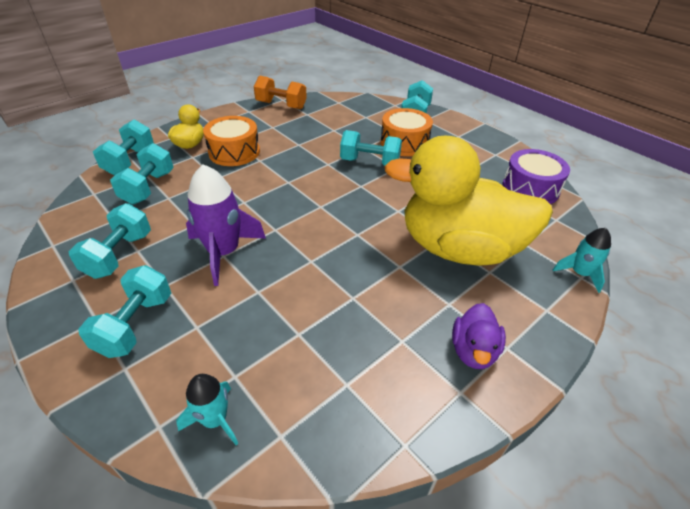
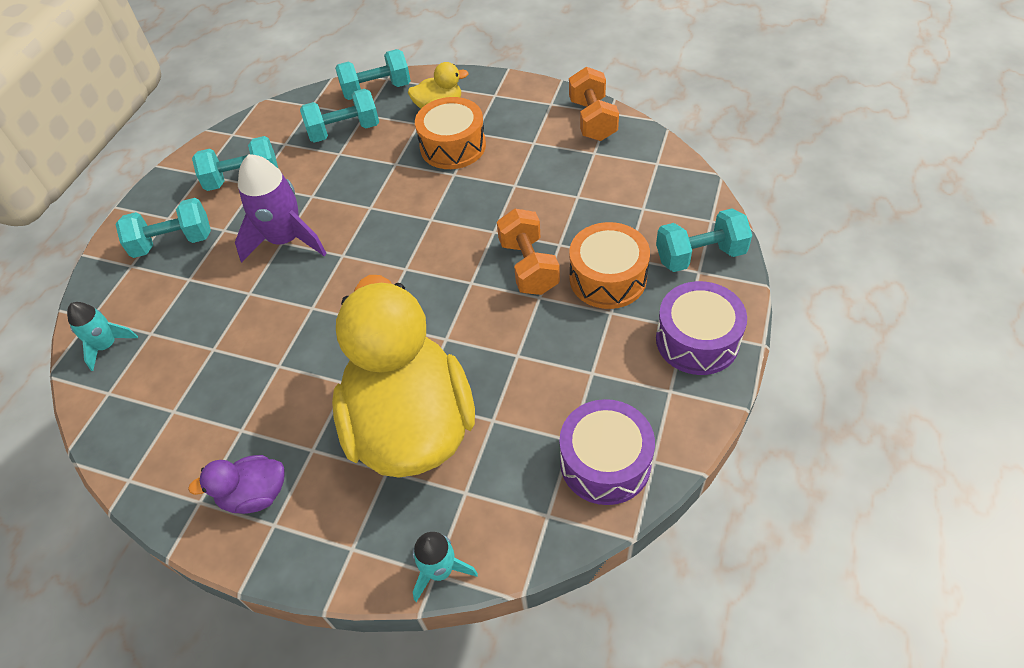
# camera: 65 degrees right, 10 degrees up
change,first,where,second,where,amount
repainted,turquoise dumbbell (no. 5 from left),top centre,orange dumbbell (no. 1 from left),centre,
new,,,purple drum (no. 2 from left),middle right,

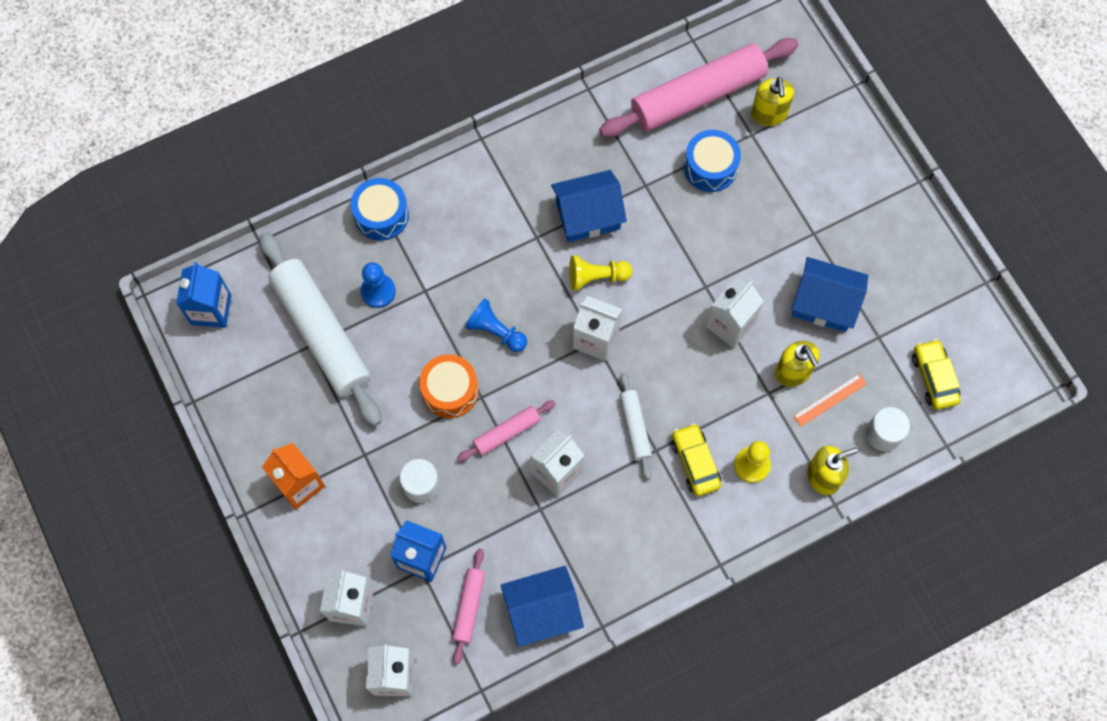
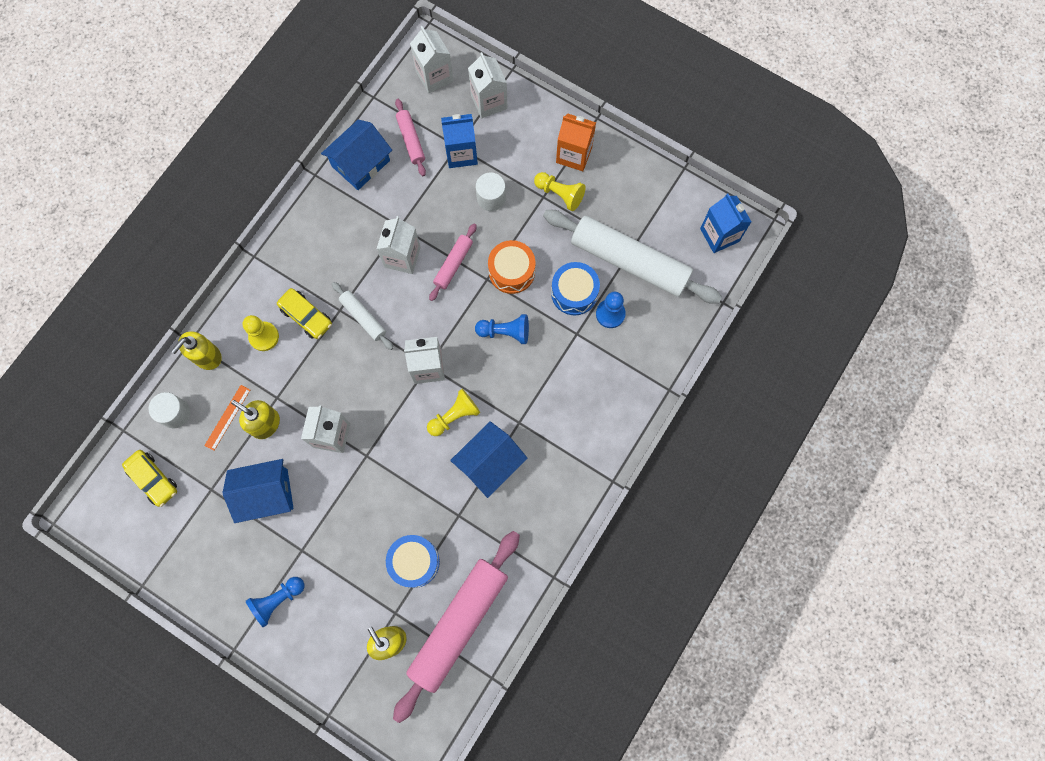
# camera: 150 degrees right, 5 degrees up
change,first,where,second,where,amount
new,,,blue pawn (no. 1 from left),bottom left,
new,,,yellow pawn (no. 3 from left),top centre,
shifted,blue drum (no. 1 from left in the first image),top centre,blue drum (no. 2 from left),centre,

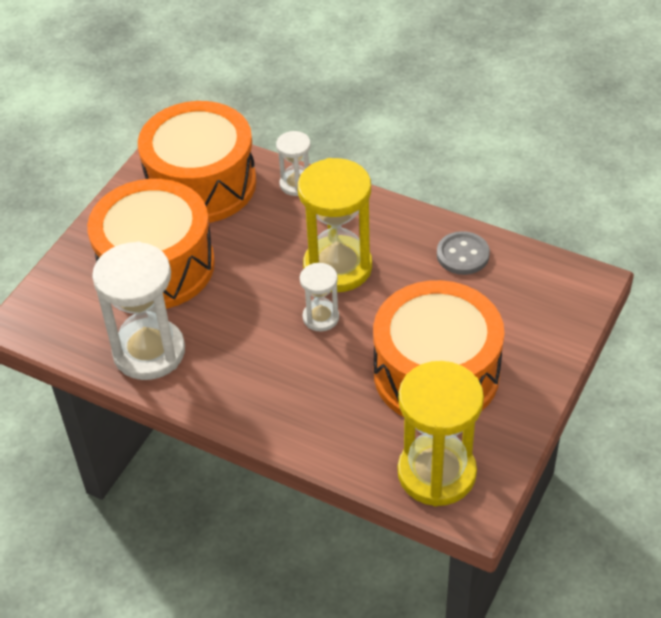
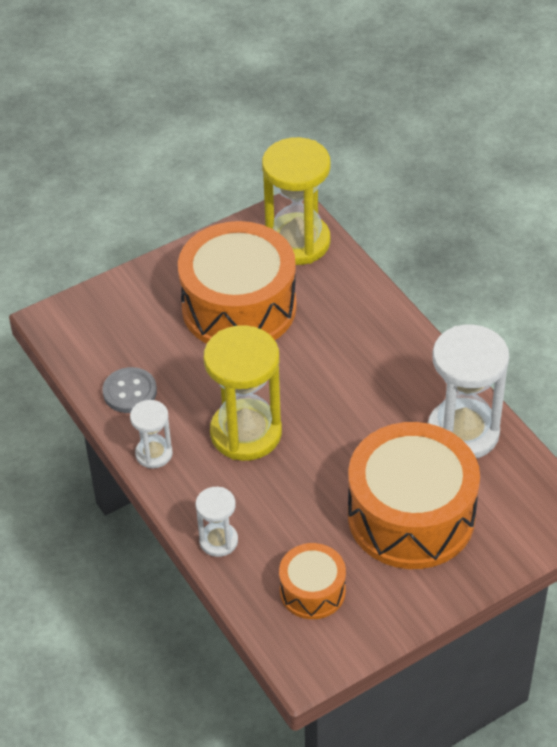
# camera: 150 degrees left, 0 degrees up
change,first,where,second,where,amount
shifted,white hourglass (no. 3 from left in the first image),centre,white hourglass (no. 1 from left),middle left,
scaled,orange drum (no. 2 from left),top left,,bottom centre,x0.50

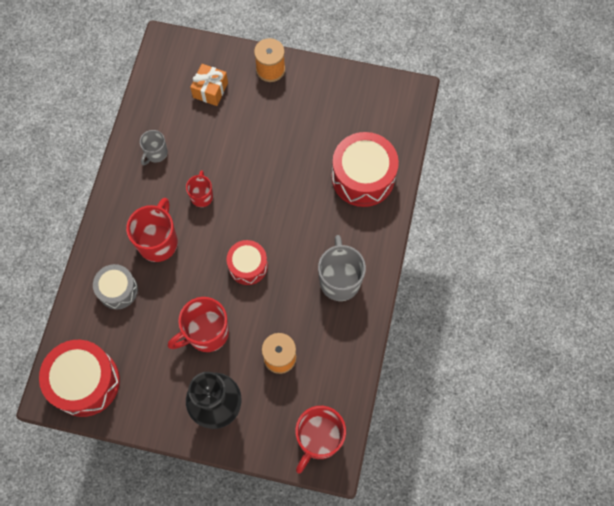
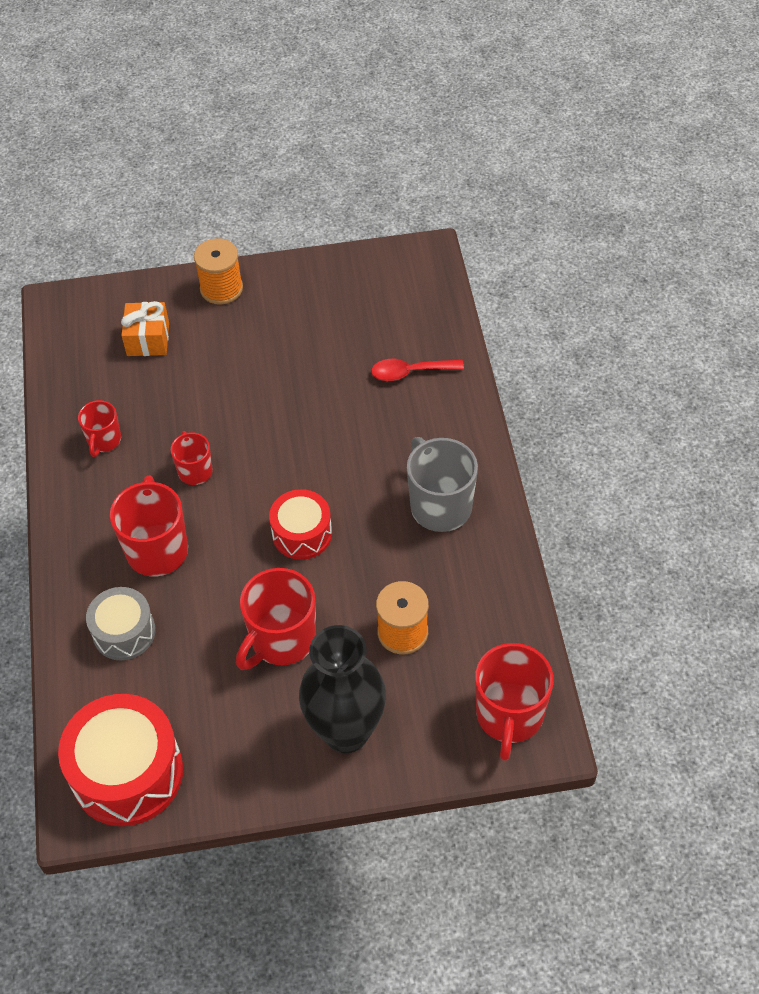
# camera: 20 degrees left, 15 degrees down
change,first,where,second,where,amount
repainted,grey mug (no. 1 from left),top left,red mug (no. 1 from left),middle left,
swapped,red drum (no. 3 from left),centre,red spoon,centre,

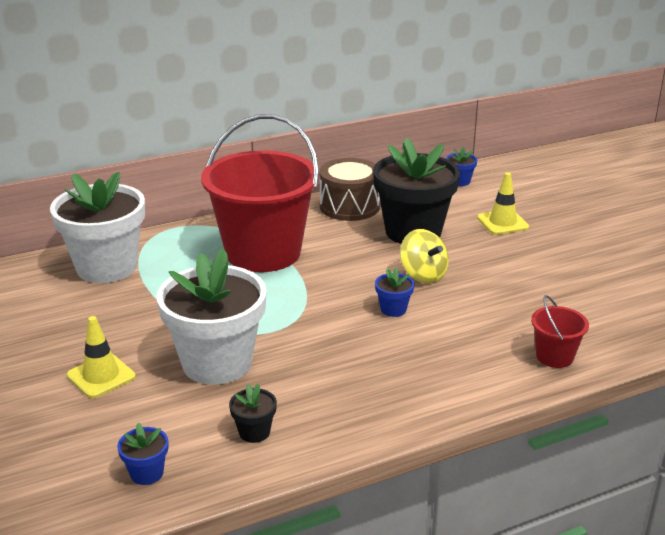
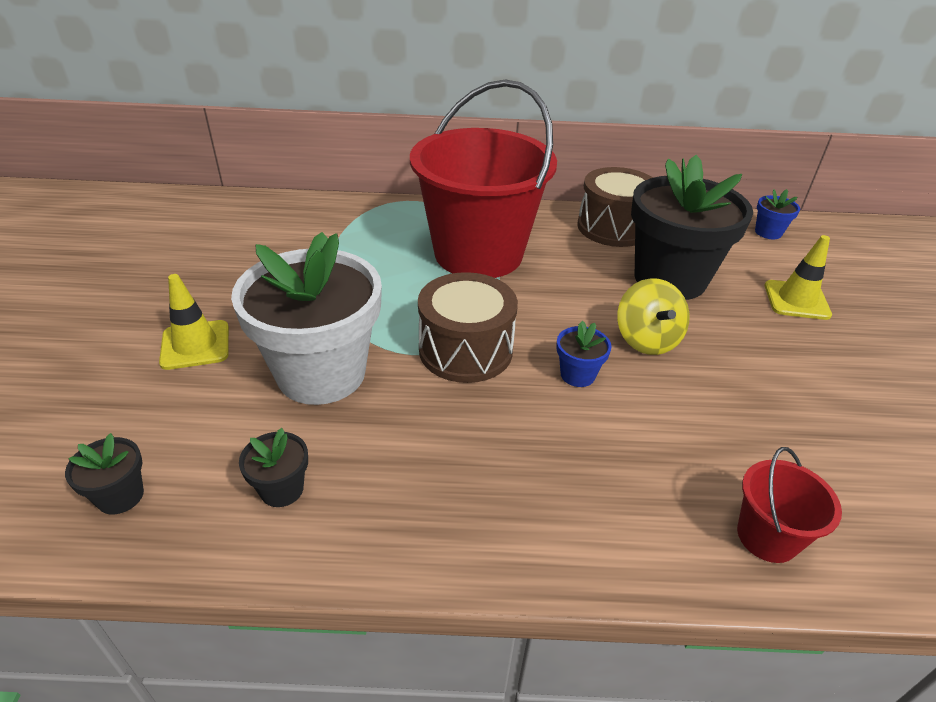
# camera: 25 degrees right, 10 degrees up
change,first,where,second,where,amount
repainted,blue flower pot (no. 1 from left),bottom left,black flower pot (no. 1 from left),bottom left,
new,,,brown drum (no. 1 from left),centre,
gone,white flower pot (no. 1 from left),middle left,,,

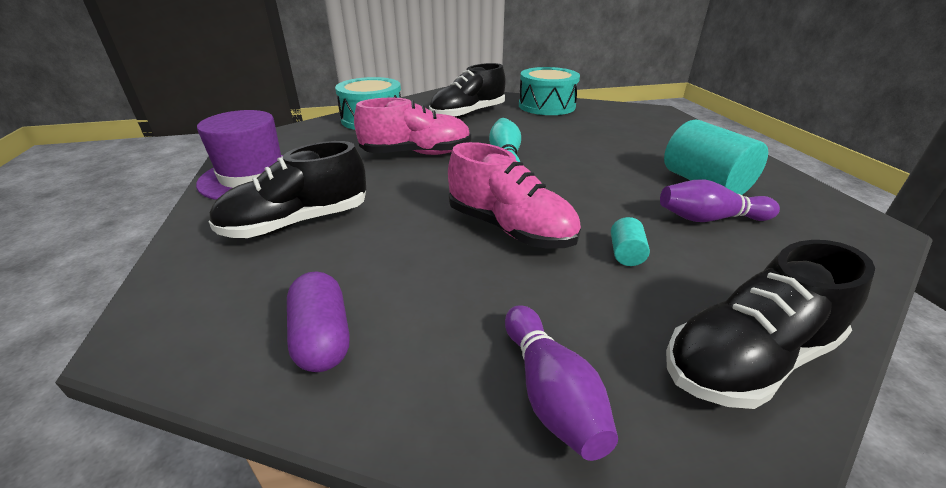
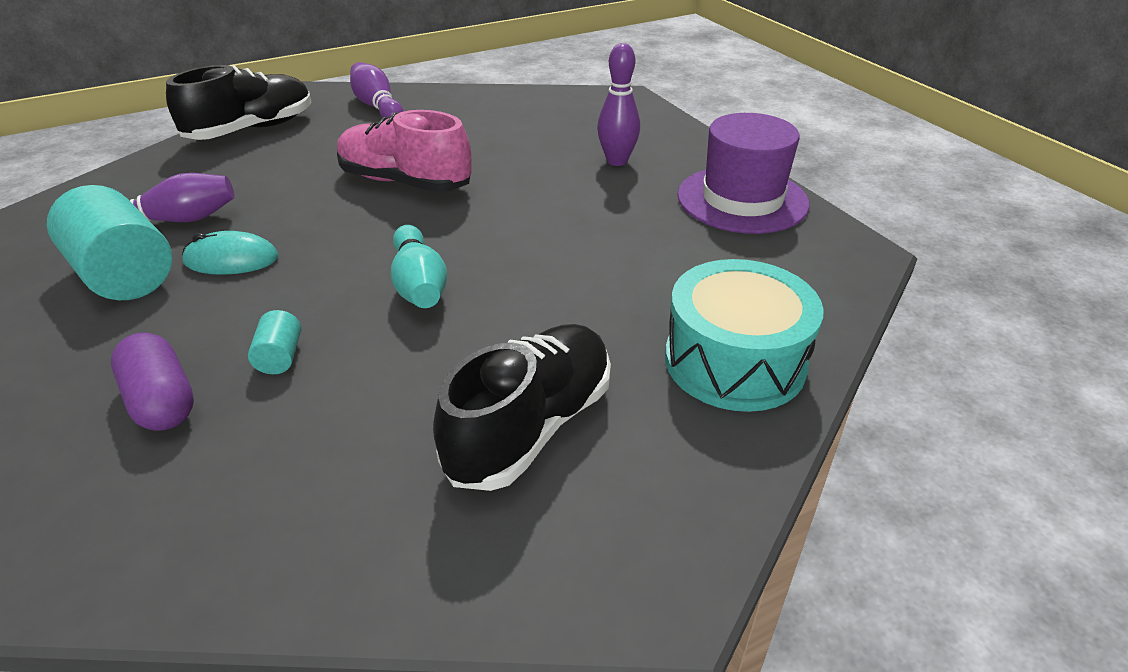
# camera: 165 degrees right, 5 degrees up
change,first,where,second,where,amount
shifted,purple capsule,centre,,middle left,
new,,,turquoise mouse,middle left,
shifted,turquoise cylinder (no. 1 from left in the first image),centre,turquoise cylinder (no. 2 from left),middle left,
swapped,black shoe (no. 1 from left),middle left,purple bowling pin (no. 3 from left),top centre,
gone,pink shoe (no. 1 from left),top centre,,,
gone,turquoise drum (no. 2 from left),top centre,,,

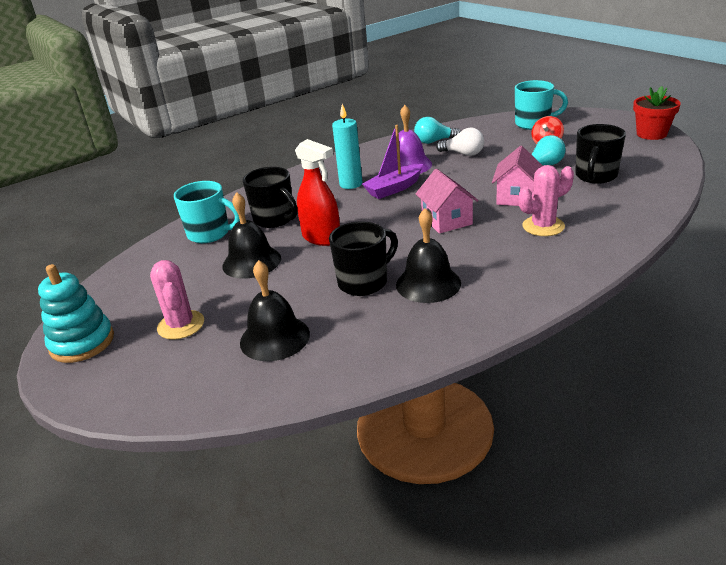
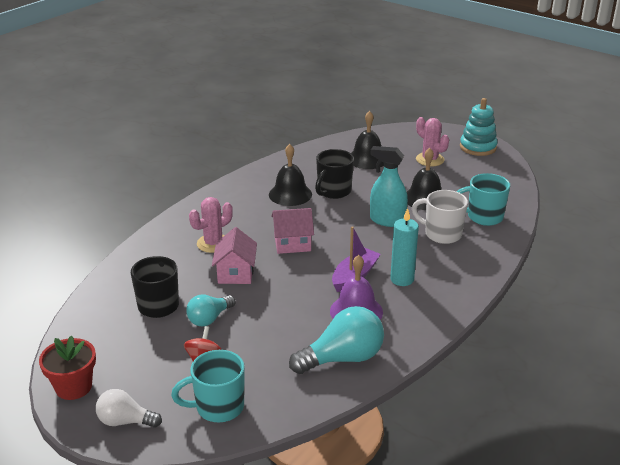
# camera: 160 degrees right, 0 degrees up
change,first,where,second,where,amount
shifted,white light bulb,top centre,,bottom left,
rotated,pink house (no. 1 from left in the first image),centre,pink house (no. 2 from left),centre,60 degrees counterclockwise
scaled,turquoise light bulb (no. 1 from left in the first image),top centre,turquoise light bulb (no. 2 from left),bottom centre,x1.64
repainted,red spray bottle,centre,turquoise spray bottle,centre,
repainted,black mug (no. 1 from left),centre,white mug,middle right,

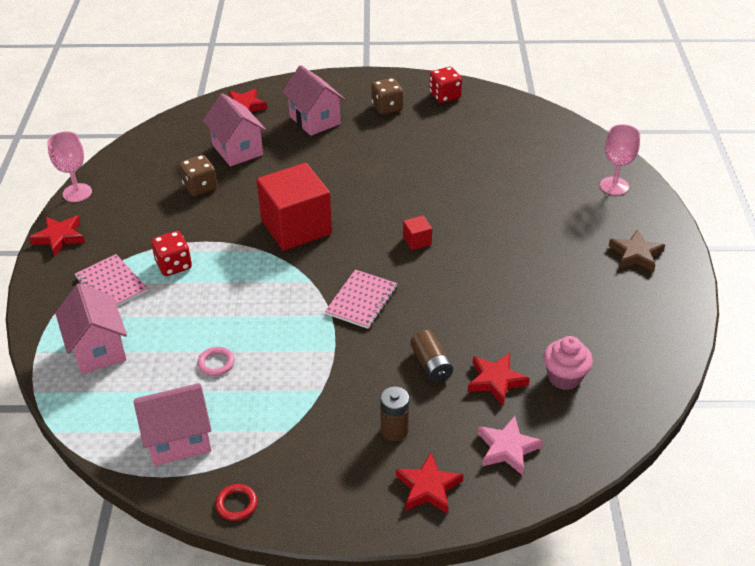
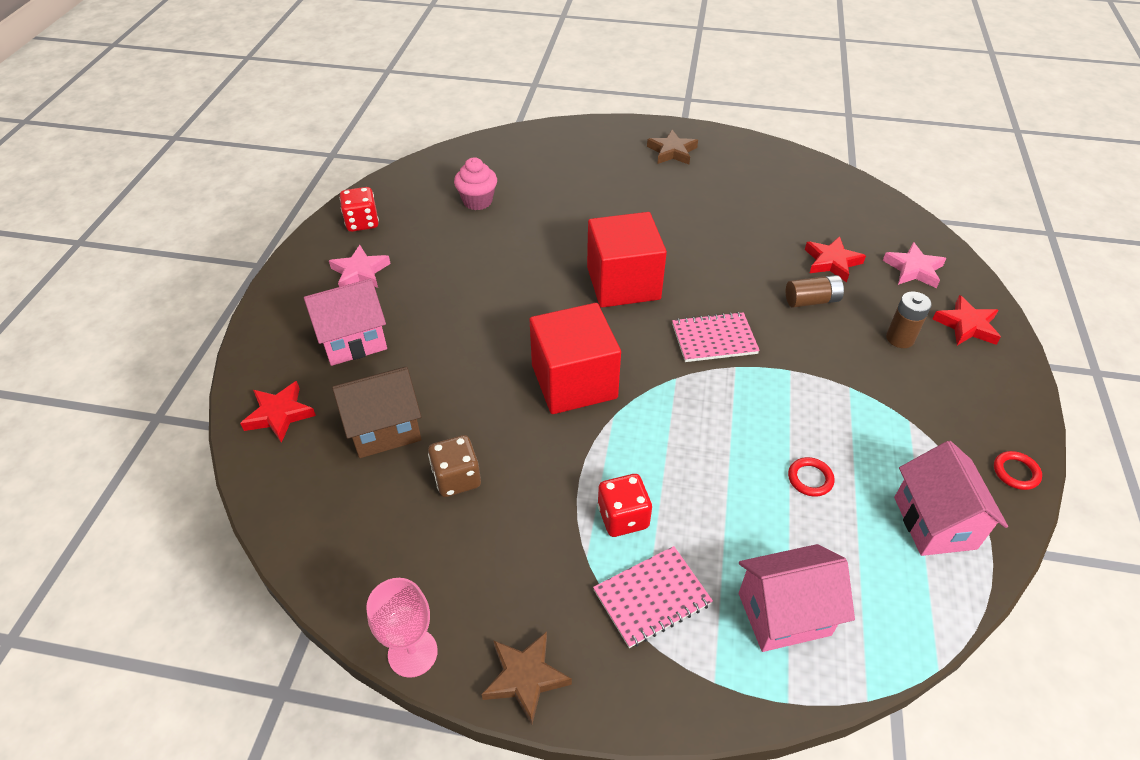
# camera: 80 degrees left, 5 degrees up
change,first,where,second,where,amount
swapped,brown dice (no. 2 from left),top centre,pink star (no. 1 from left),middle left,
repainted,pink house (no. 3 from left),top left,brown house,middle left,
shifted,pink cupcake,middle right,,top centre,
repainted,red star (no. 1 from left),middle left,brown star (no. 1 from left),bottom centre,
scaled,red cube (no. 2 from left),centre,,centre,x2.49
rotated,pink notebook (no. 2 from left),centre,,centre,45 degrees counterclockwise
repainted,pink ring,middle left,red ring (no. 1 from left),middle right,
gone,pink goblet (no. 2 from left),top right,,,

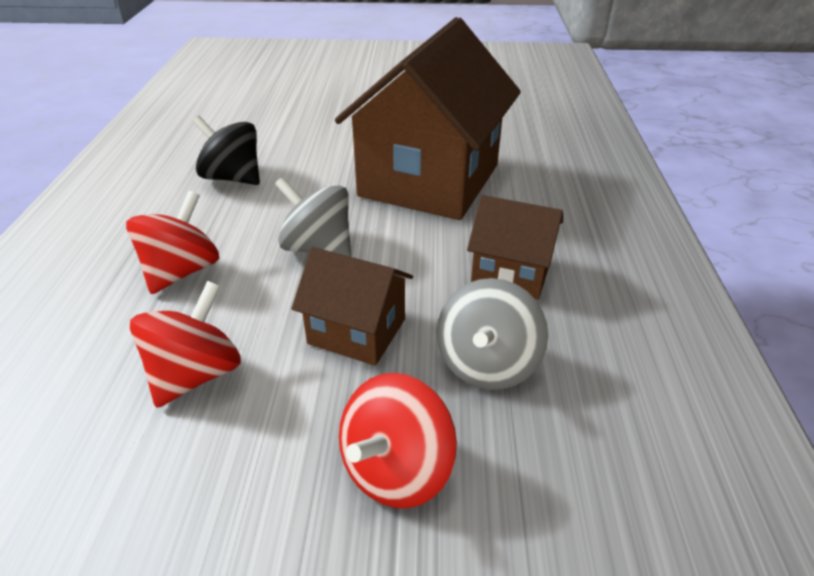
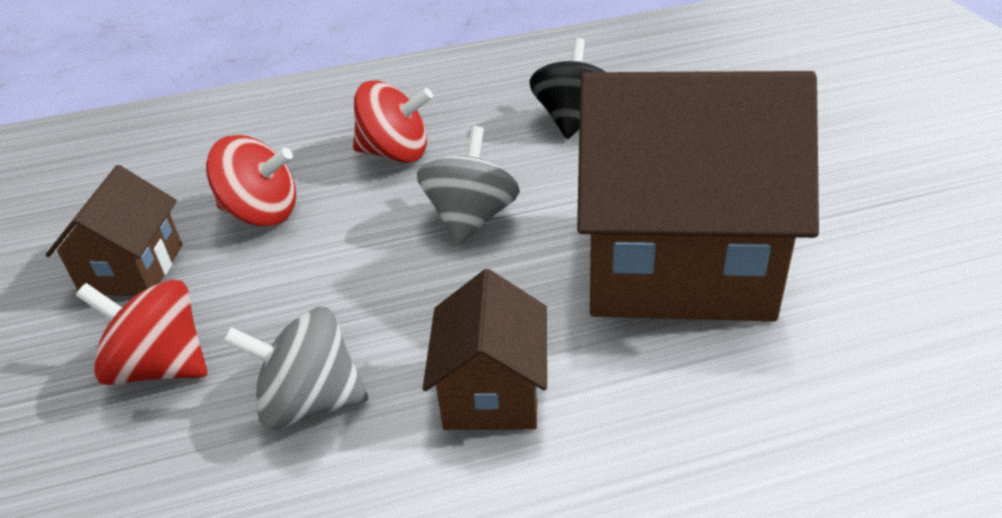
# camera: 75 degrees right, 0 degrees up
change,first,where,second,where,amount
shifted,brown house (no. 1 from left),centre,,middle left,

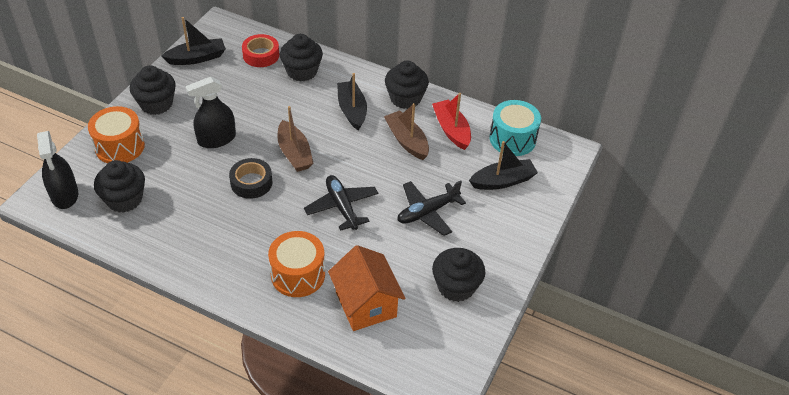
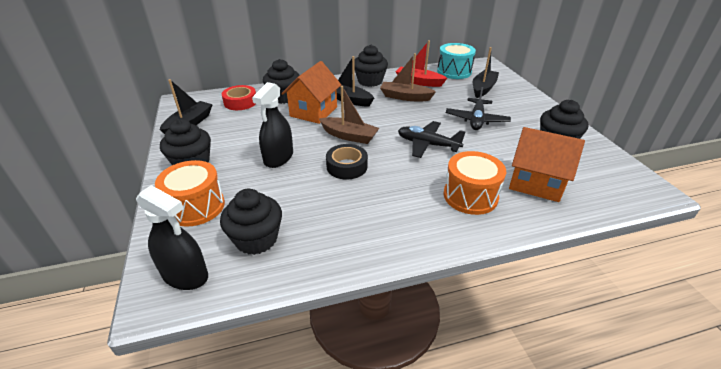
# camera: 40 degrees left, 10 degrees down
change,first,where,second,where,amount
new,,,orange house (no. 1 from left),top centre,

